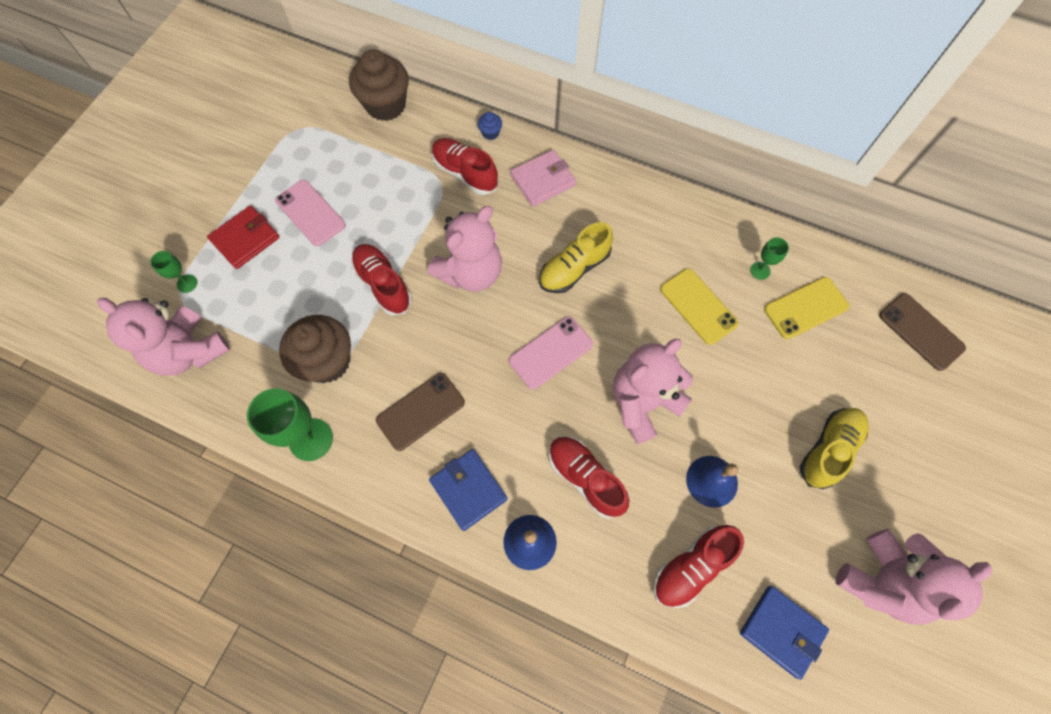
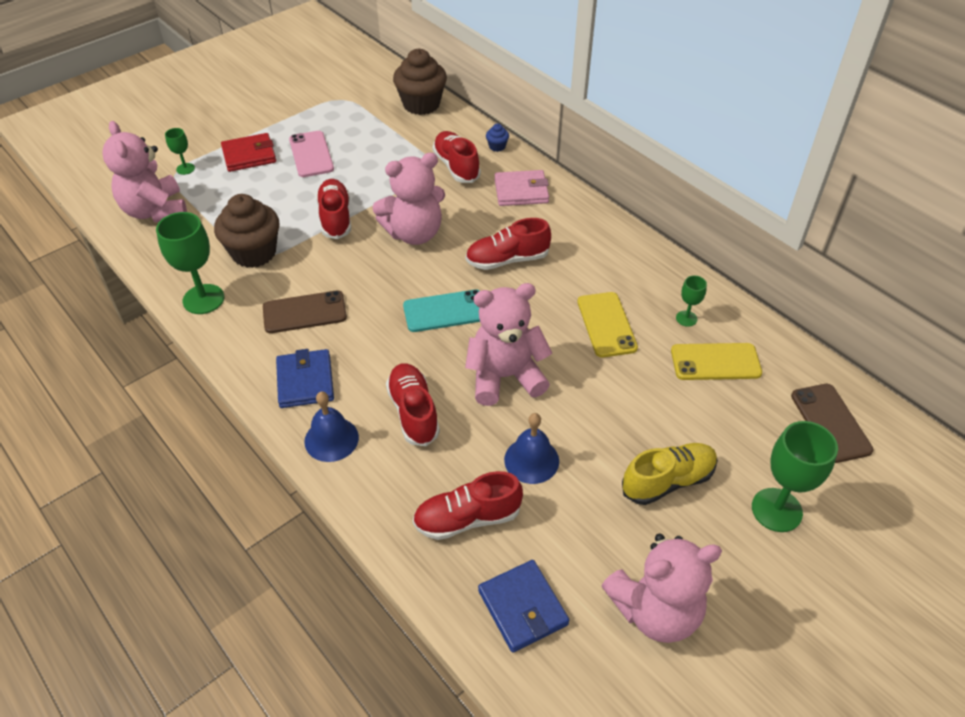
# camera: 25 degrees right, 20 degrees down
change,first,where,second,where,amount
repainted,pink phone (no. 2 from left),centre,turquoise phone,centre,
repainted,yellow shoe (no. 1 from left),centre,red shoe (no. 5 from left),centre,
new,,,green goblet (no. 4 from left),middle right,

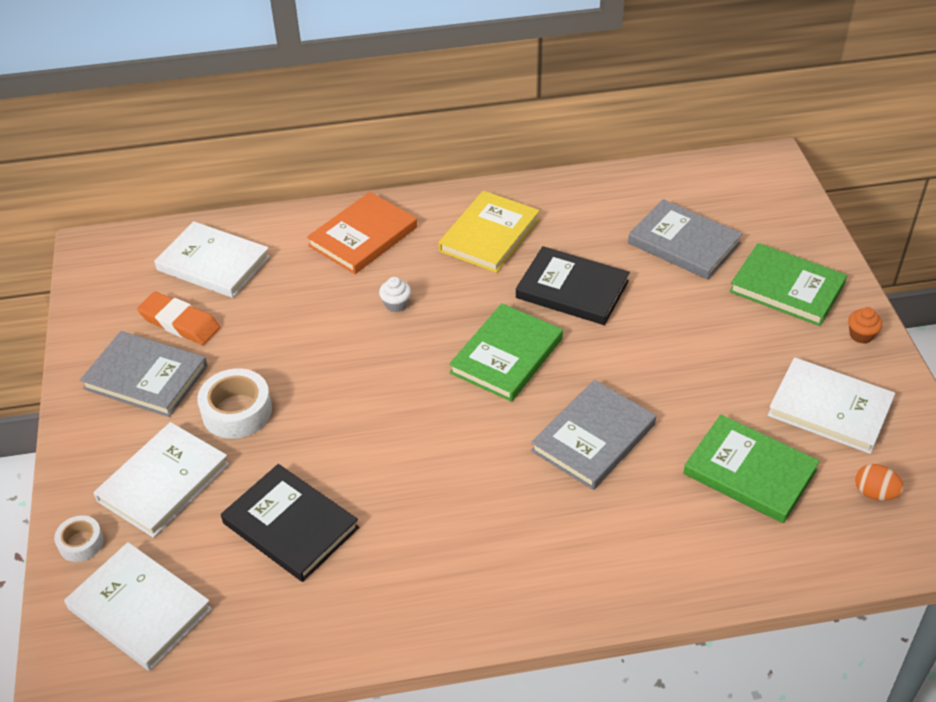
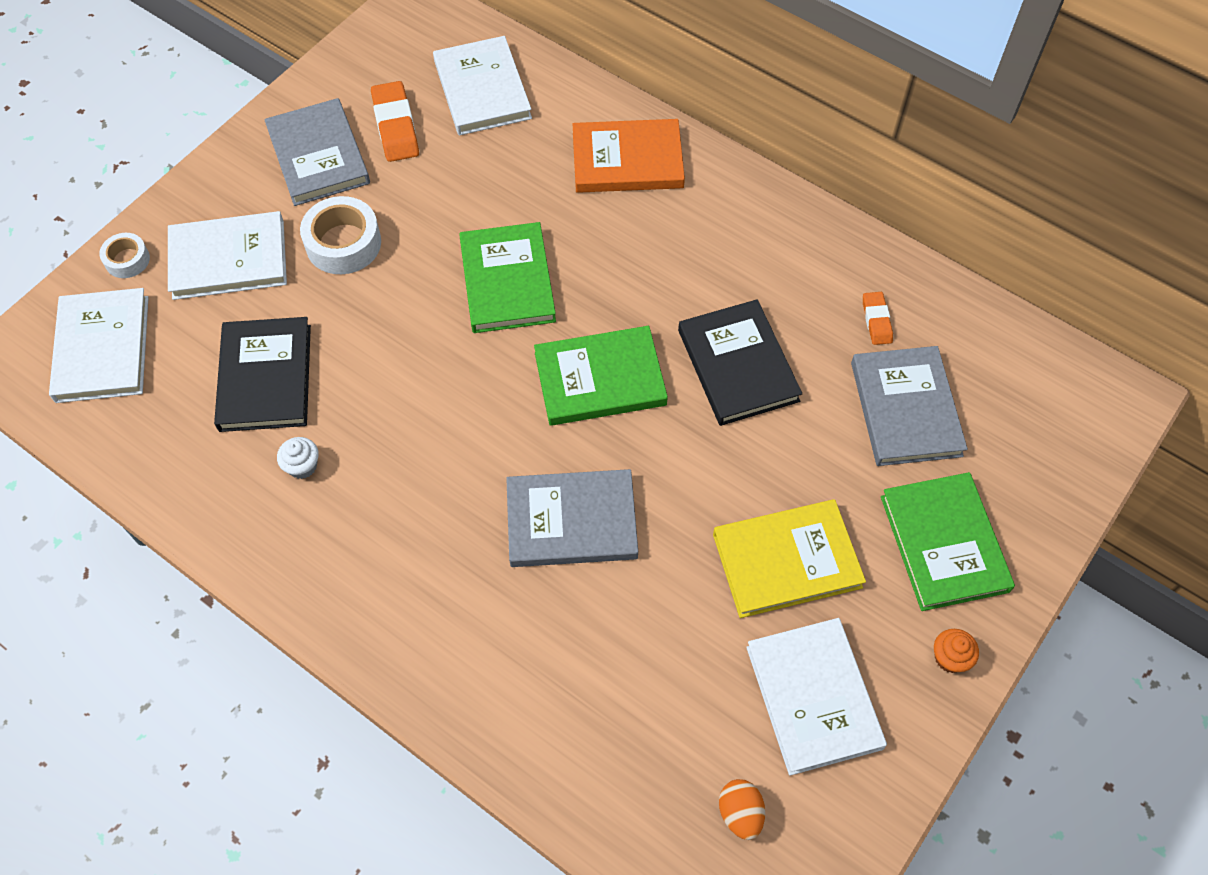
# camera: 45 degrees right, 15 degrees up
change,first,where,second,where,amount
shifted,white cupcake,centre,,middle left,
shifted,green book (no. 2 from left in the first image),bottom right,green book (no. 1 from left),top centre,
shifted,yellow book,top centre,,centre,
new,,,orange eraser (no. 2 from left),middle right,

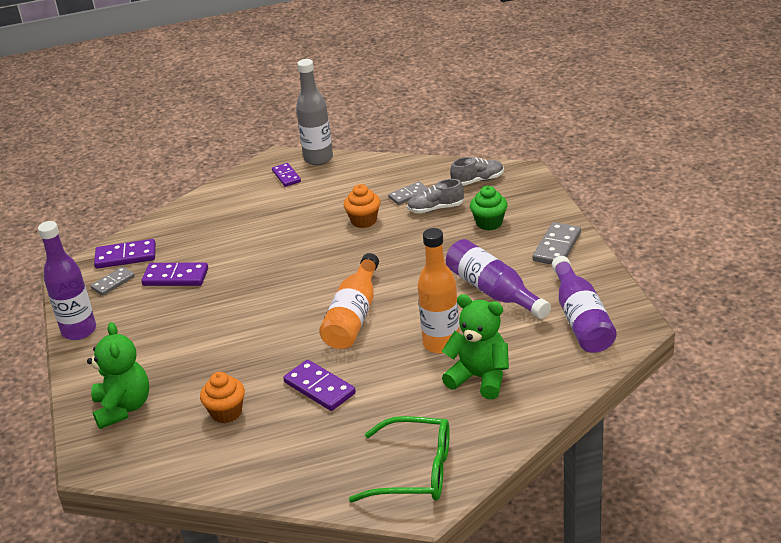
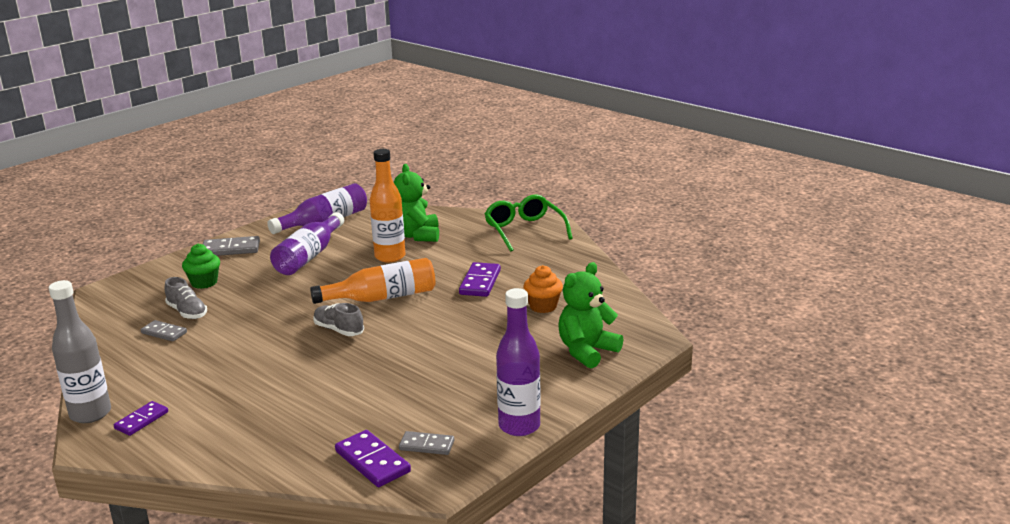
# camera: 125 degrees left, 10 degrees down
change,first,where,second,where,amount
shifted,grey shoe (no. 2 from left),top centre,,centre,
gone,purple domino (no. 2 from left),middle left,,,
gone,orange cupcake (no. 2 from left),centre,,,

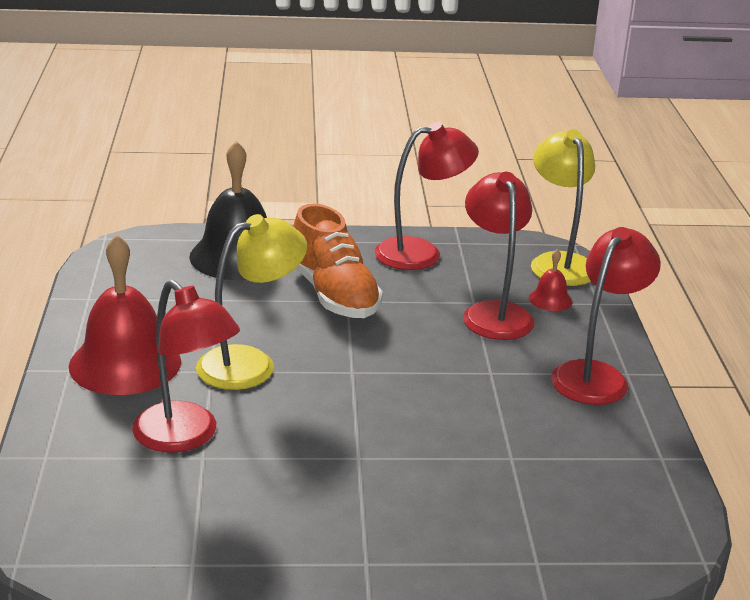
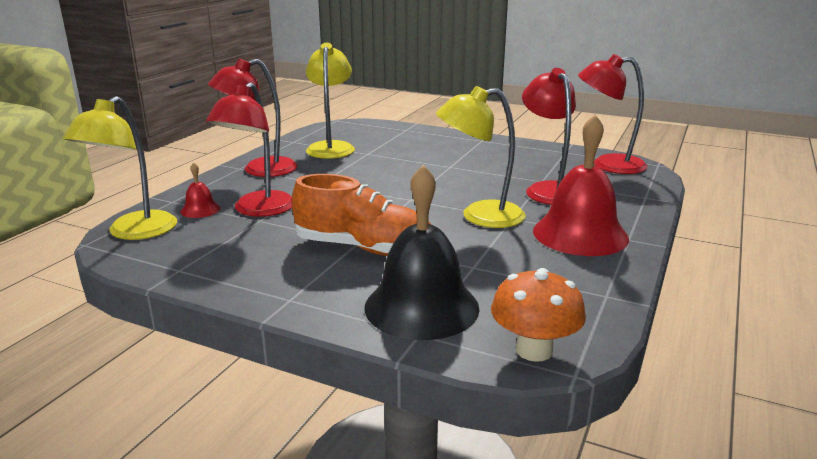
# camera: 150 degrees left, 5 degrees down
change,first,where,second,where,amount
rotated,orange shoe,centre,,centre,105 degrees clockwise
new,,,yellow lamp (no. 2 from left),top centre,
new,,,orange mushroom,bottom centre,
shifted,red lamp (no. 2 from left in the first image),top centre,red lamp (no. 4 from left),top right,

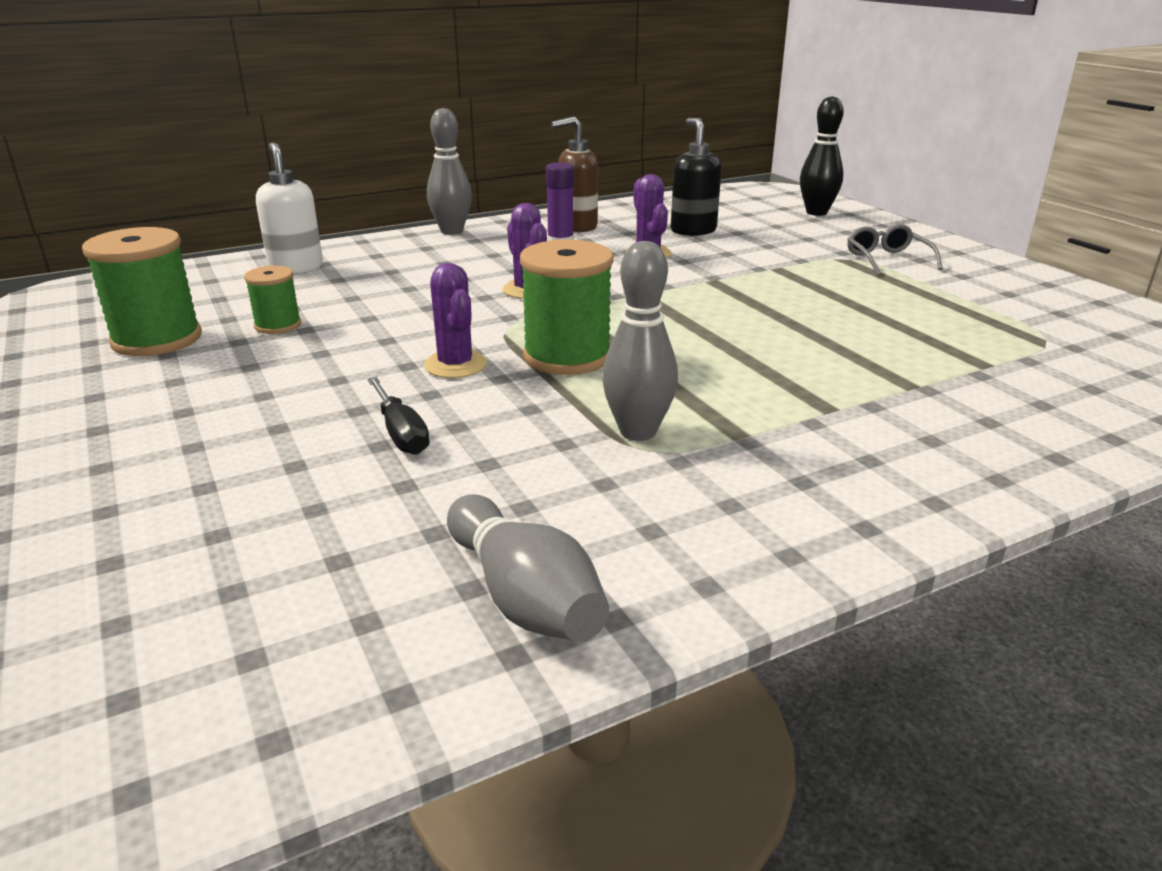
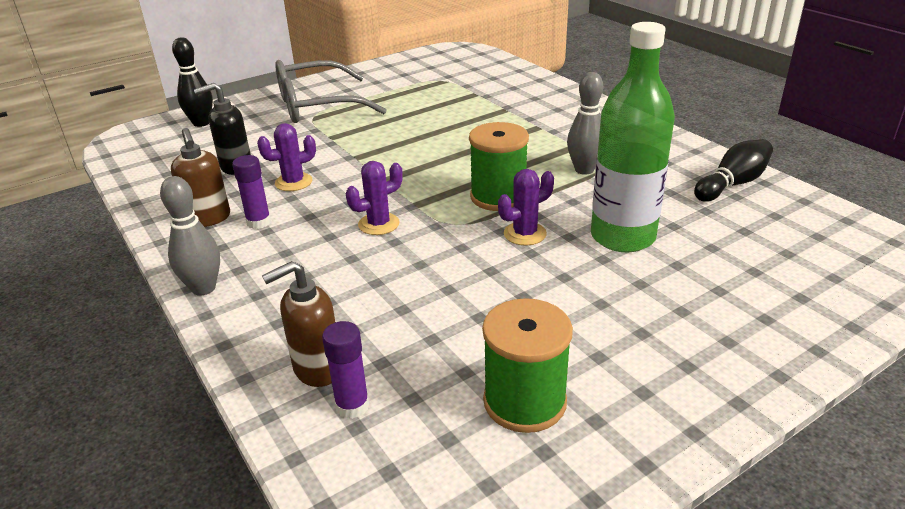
# camera: 95 degrees left, 5 degrees up
change,first,where,second,where,amount
repainted,white soap dispenser,top left,brown soap dispenser (no. 2 from left),middle left,
scaled,grey glasses,top right,,top centre,x2.15
new,,,purple glue stick (no. 2 from left),bottom centre,
swapped,black screwdriver,centre,green bottle,top right,
repainted,grey bowling pin (no. 2 from left),centre,black bowling pin (no. 2 from left),middle right,
gone,green spool (no. 2 from left),middle left,,,

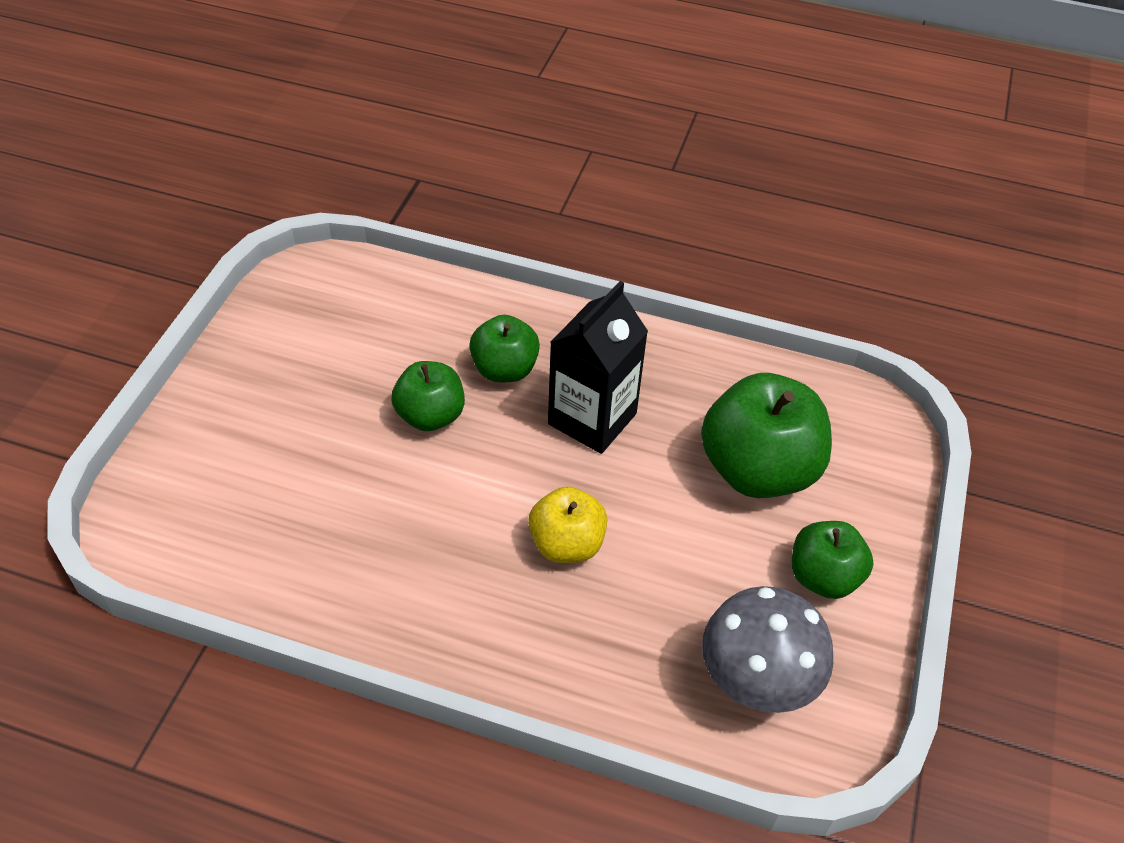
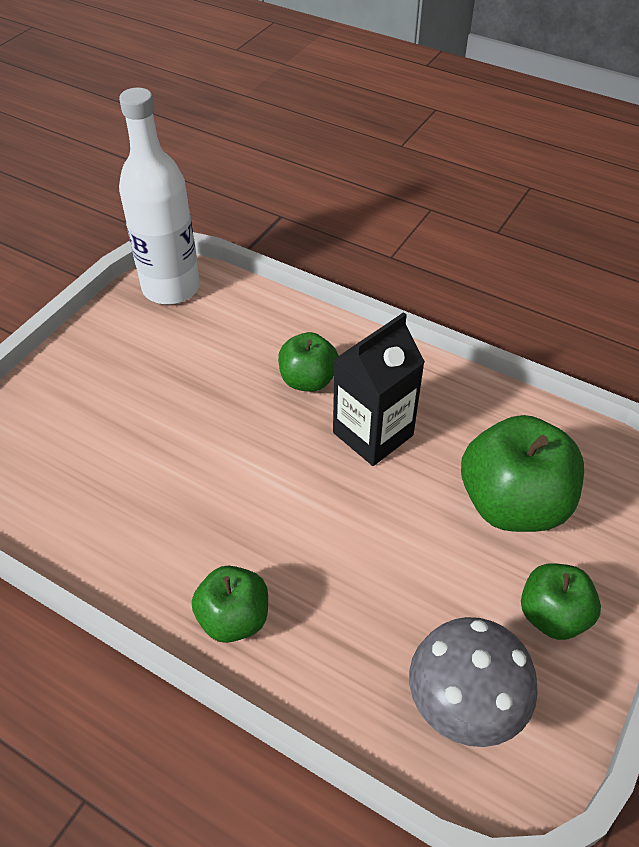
# camera: 15 degrees right, 0 degrees up
change,first,where,second,where,amount
new,,,white bottle,top left,
shifted,green apple (no. 1 from left),centre,,bottom centre,
gone,yellow apple,centre,,,

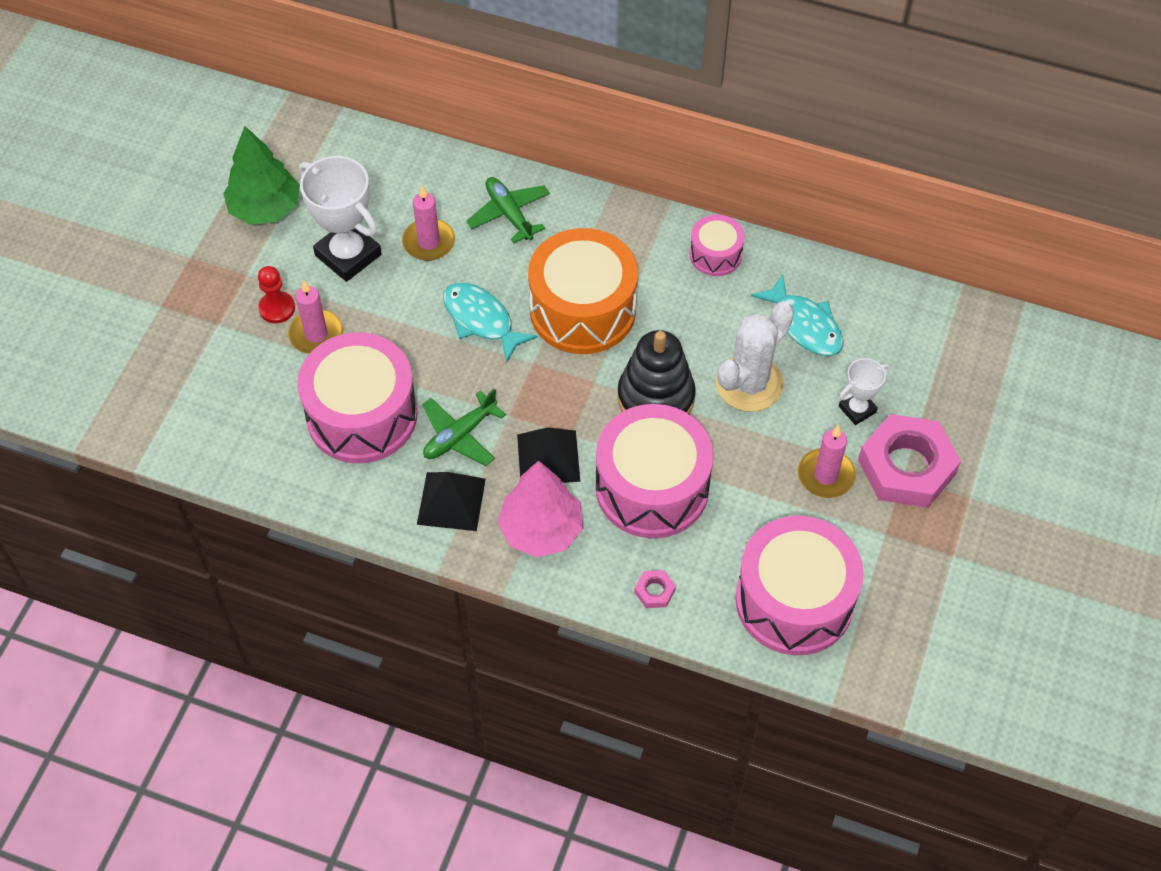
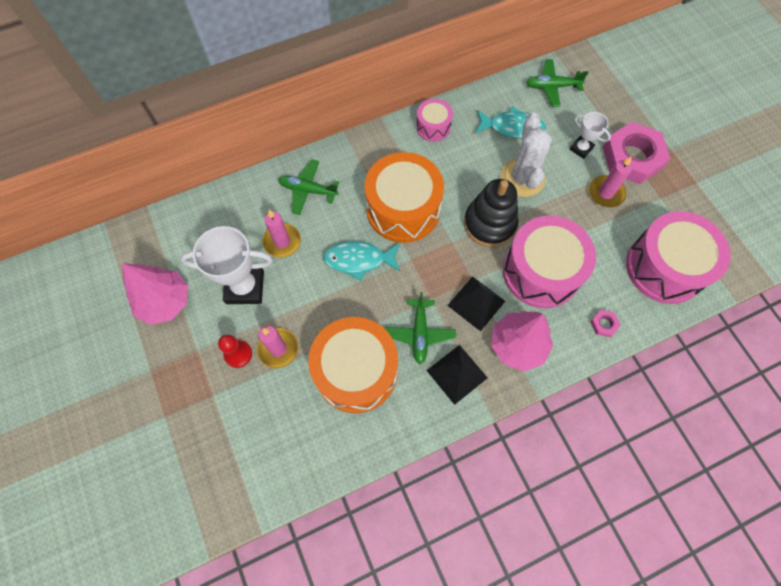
# camera: 45 degrees left, 10 degrees up
change,first,where,second,where,amount
repainted,green tree,top left,pink tree (no. 1 from left),middle left,
repainted,pink drum (no. 1 from left),middle left,orange drum (no. 1 from left),centre,
new,,,green plane (no. 3 from left),top right,
rotated,white trophy (no. 2 from left),middle right,,top right,60 degrees counterclockwise

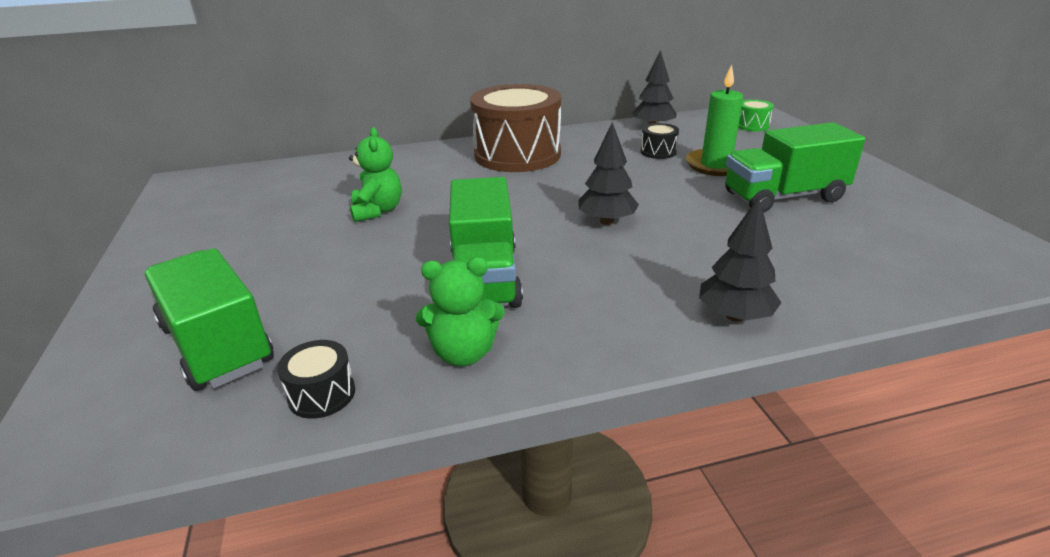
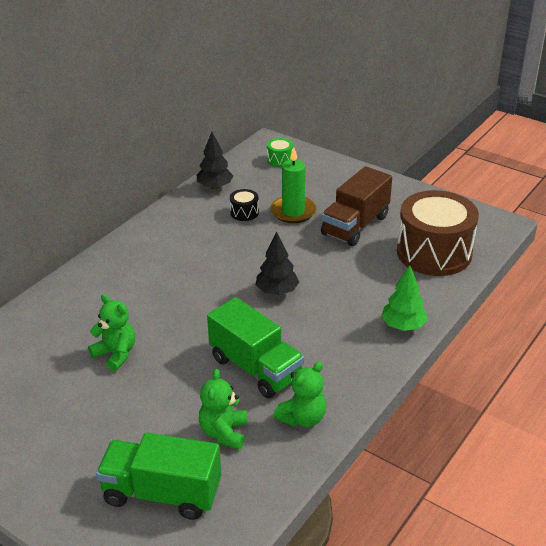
# camera: 40 degrees left, 5 degrees up
change,first,where,second,where,amount
new,,,green teddy bear (no. 2 from left),bottom centre,
repainted,green truck (no. 3 from left),top right,brown truck,centre,
repainted,black tree (no. 3 from left),middle right,green tree,middle right,
shifted,brown drum,top centre,,middle right,
gone,black drum (no. 1 from left),bottom left,,,

